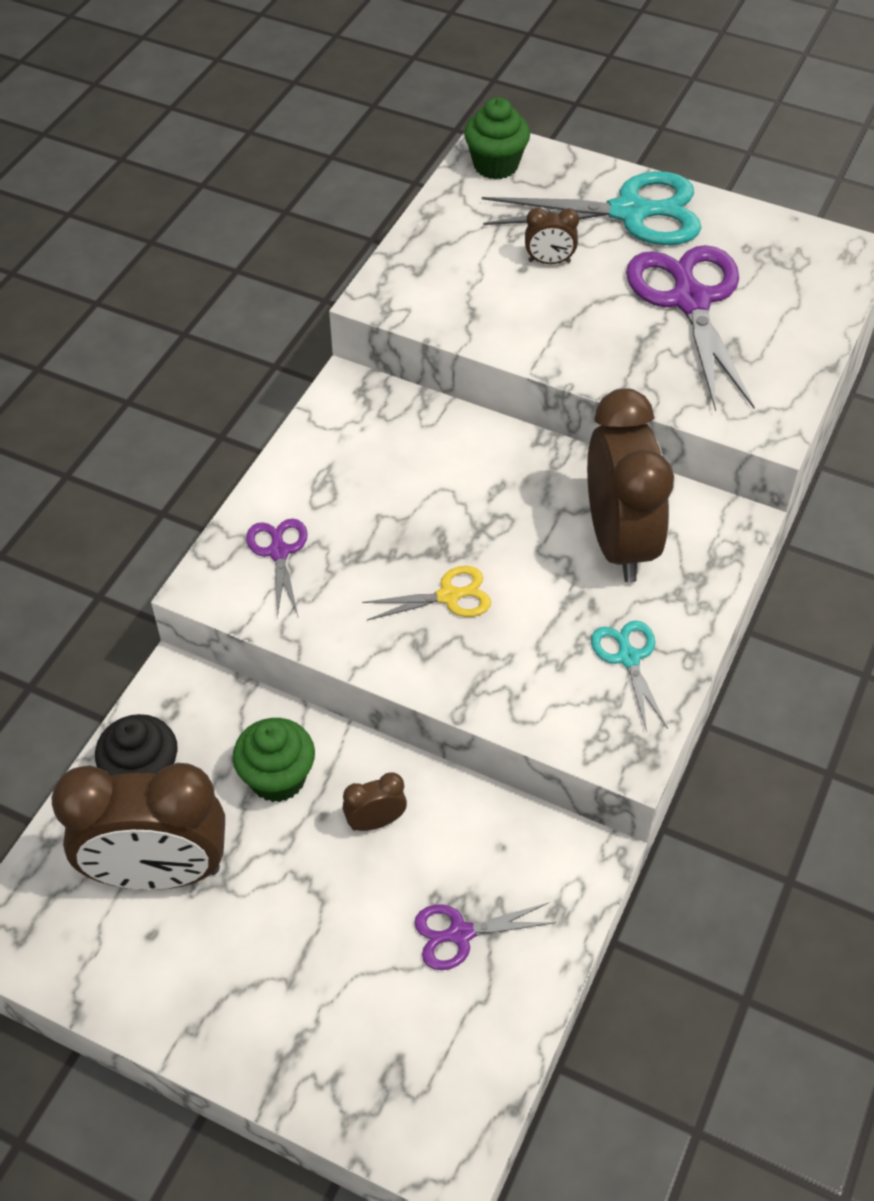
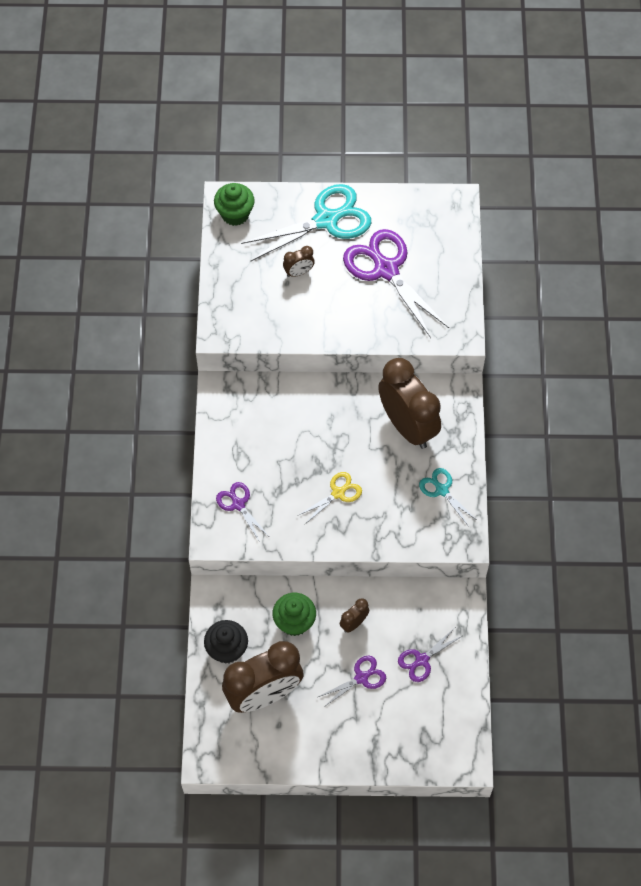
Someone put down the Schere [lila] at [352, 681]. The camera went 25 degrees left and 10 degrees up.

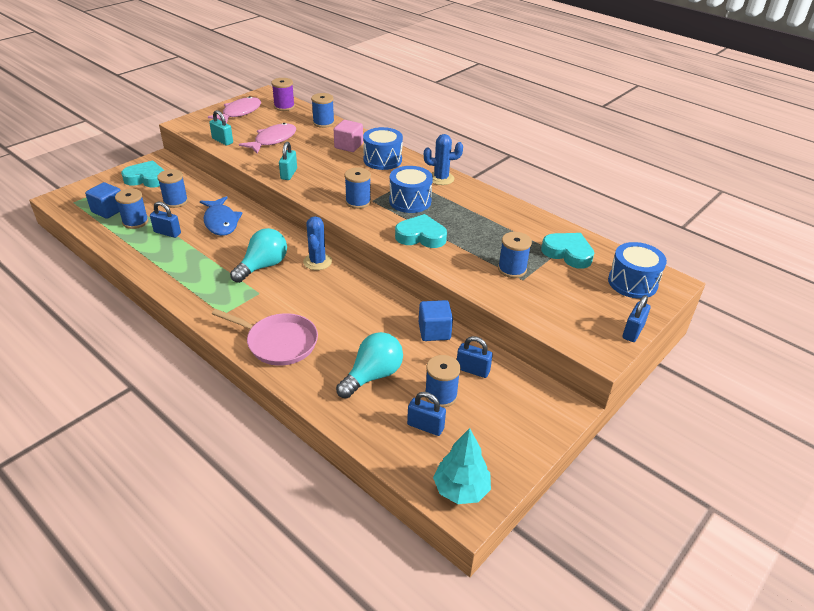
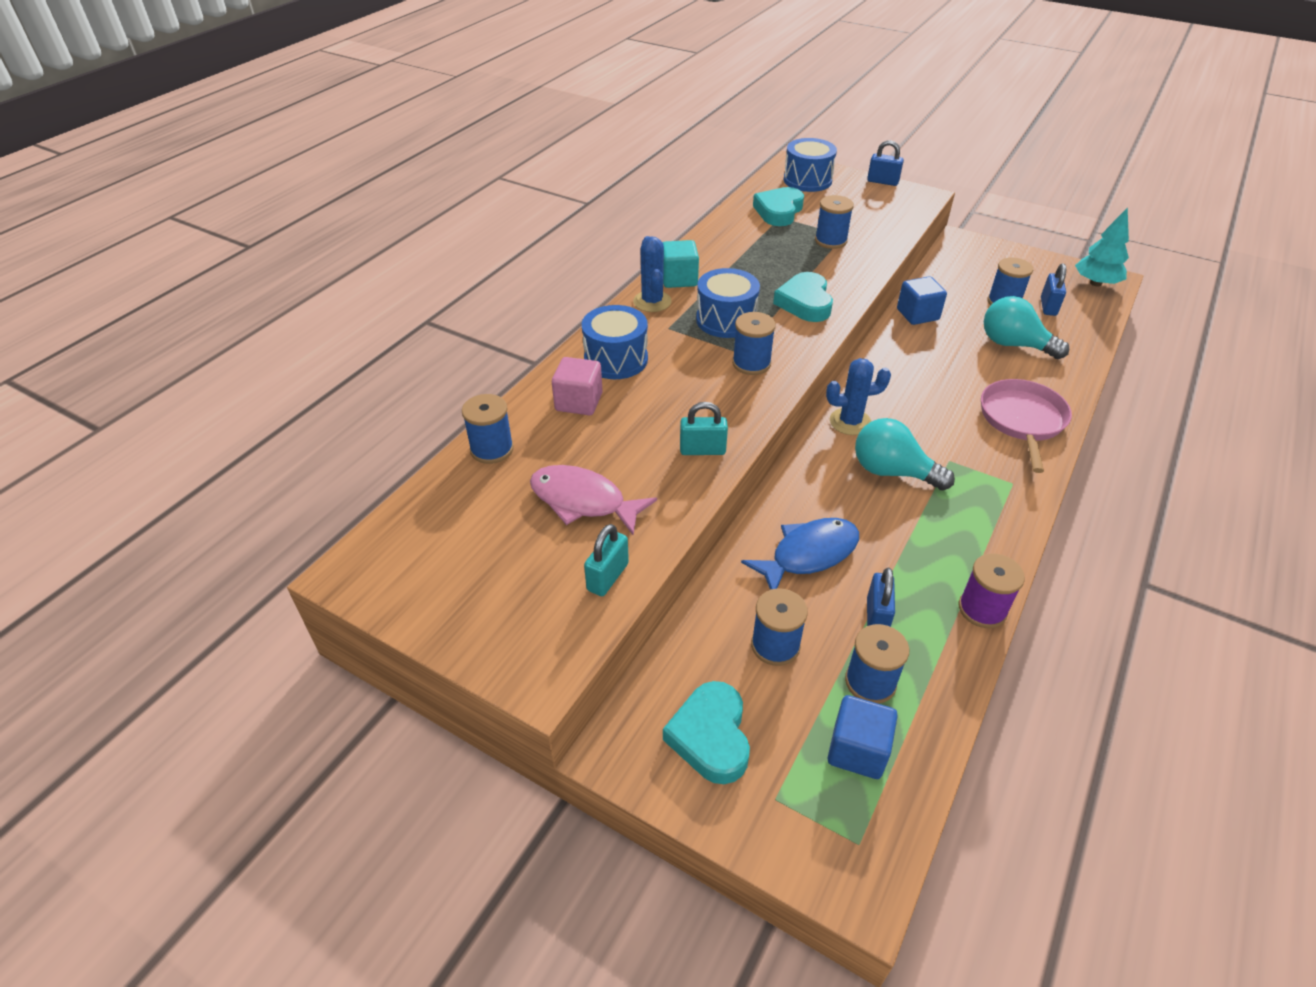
Someone carried the Garnrolle [lila] from [283, 94] to [992, 590]. Someone took away the Fisch [rosa] at [234, 109]. Someone took away the Vorhängeschloss [blau] at [475, 357]. Someone put down the Kubus [türkis] at [680, 264]. The camera went 100 degrees left and 5 degrees up.

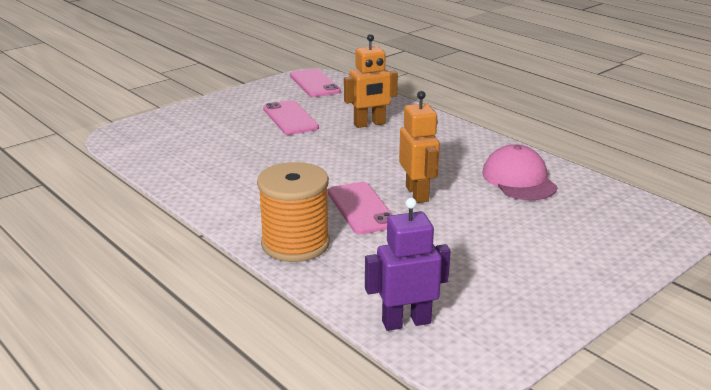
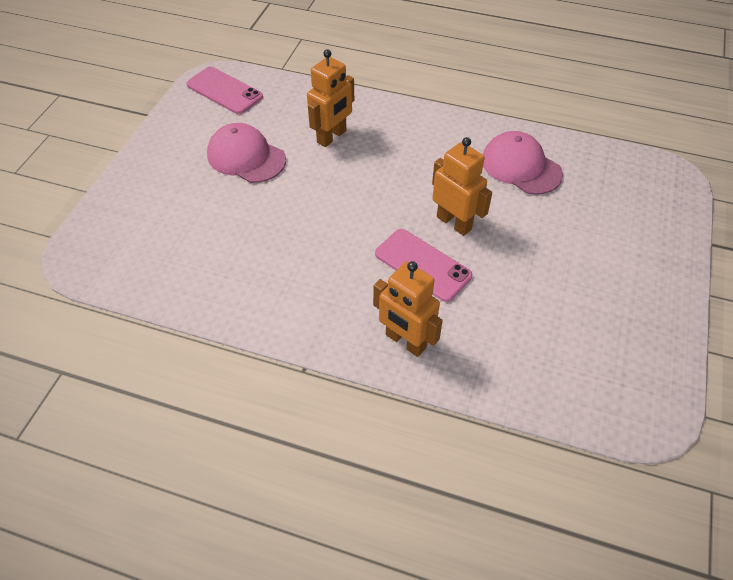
Someone swapped the Handy [rosa] at [291, 117] for the Kappe [rosa] at [246, 153]. Someone swapped the Garnrolle [orange] at [293, 212] for the Roboter [orange] at [408, 309]. Someone took away the Roboter [lila] at [407, 264]. The camera went 30 degrees left and 25 degrees up.

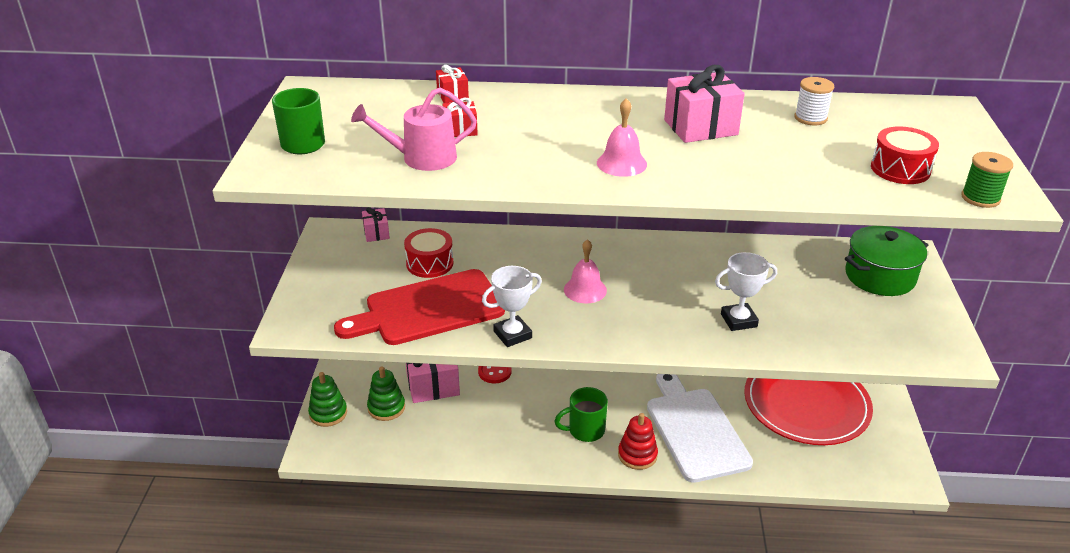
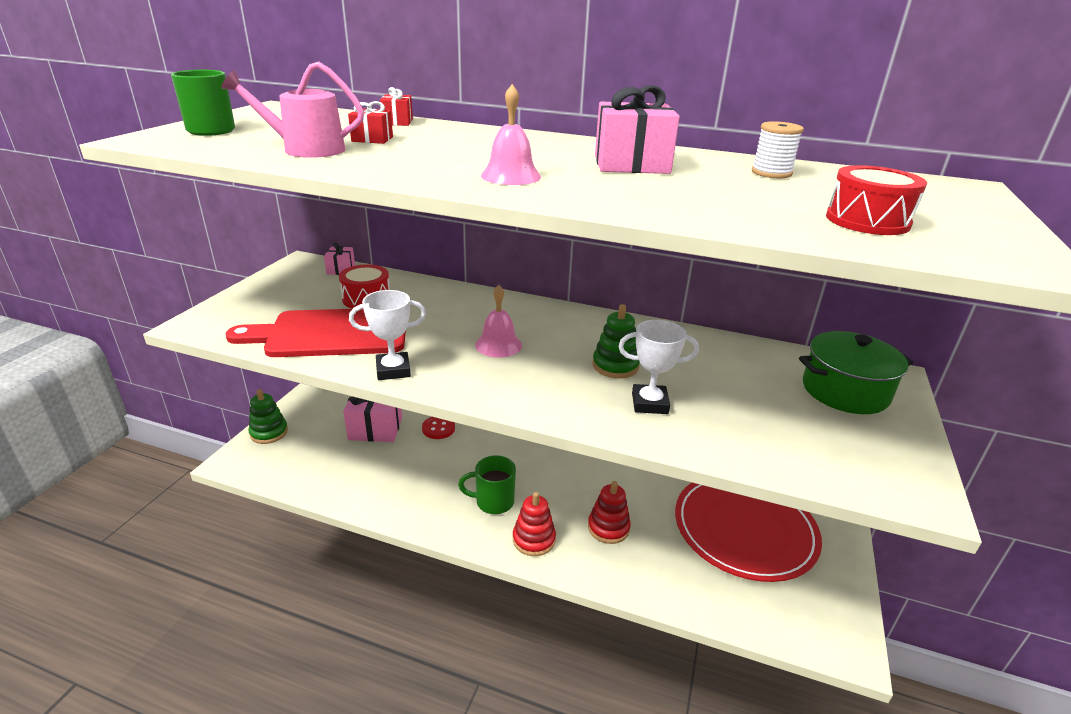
Someone took away the Garnrolle [grün] at [987, 180]. Someone carried the Stapelspielzeug [grün] from [386, 393] to [616, 341]. Someone swapped the Schneidebrett [weiß] at [700, 428] for the Stapelspielzeug [rot] at [609, 512]. The camera went 15 degrees right and 5 degrees down.

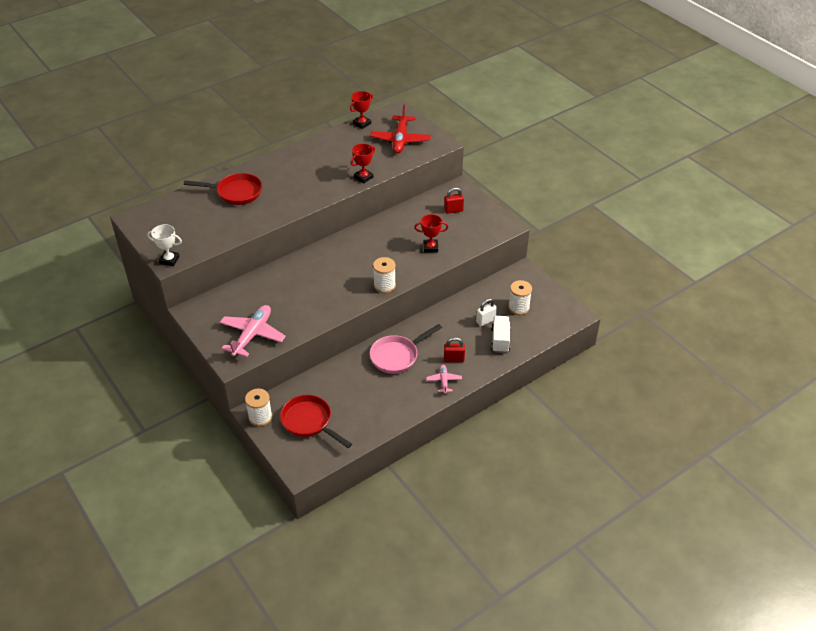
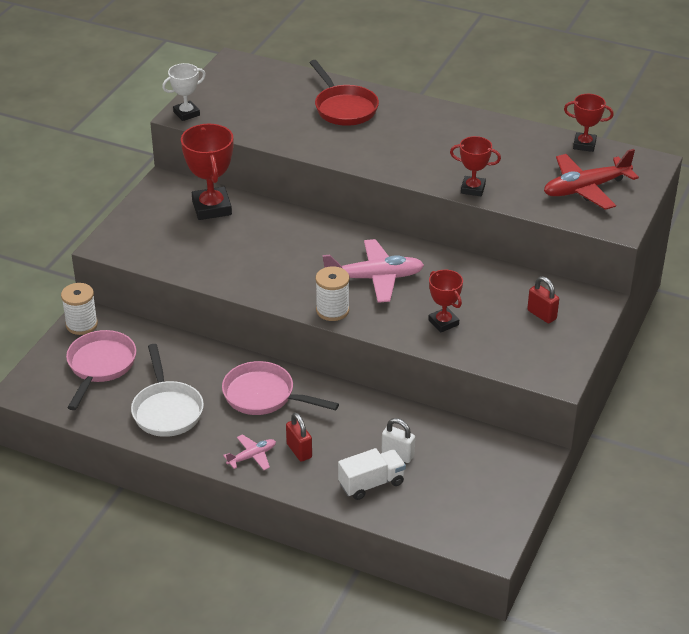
Someone rotated the Pokal [weiß] at [164, 245] by 75 degrees clockwise. Someone took away the Garnrolle [weiß] at [520, 297]. Someone carried the Flugzeug [rosa] from [253, 331] to [373, 271]. Someone repainted the Pfanne [rot] at [316, 421], which became the Pfanne [rosa] at [101, 370]. Someone put down the Pokal [rot] at [207, 172]. Someone put down the Pfanne [weiß] at [167, 390]. The camera went 60 degrees right and 5 degrees down.

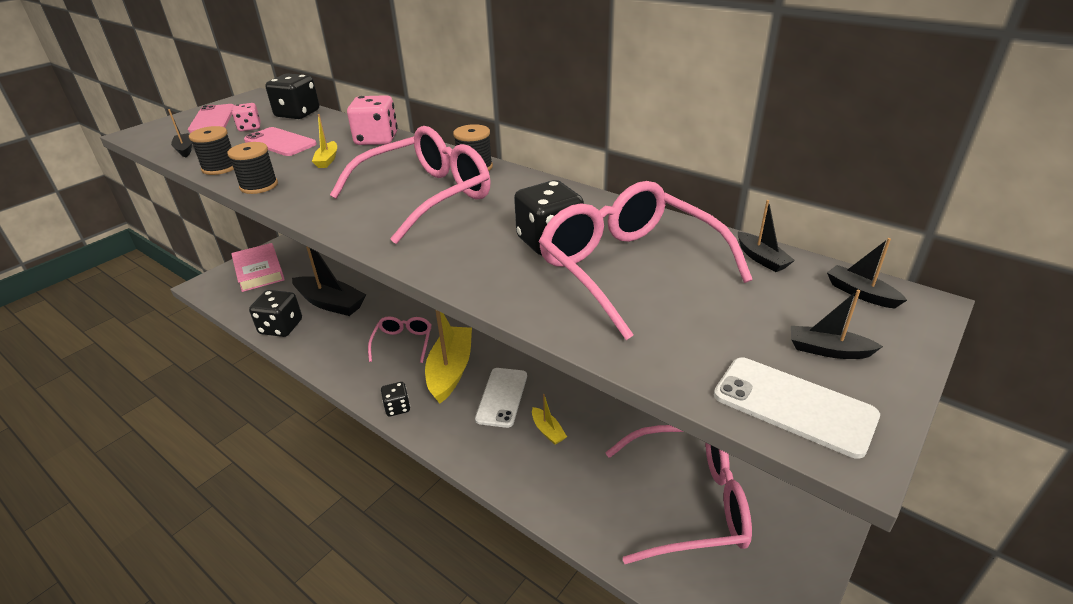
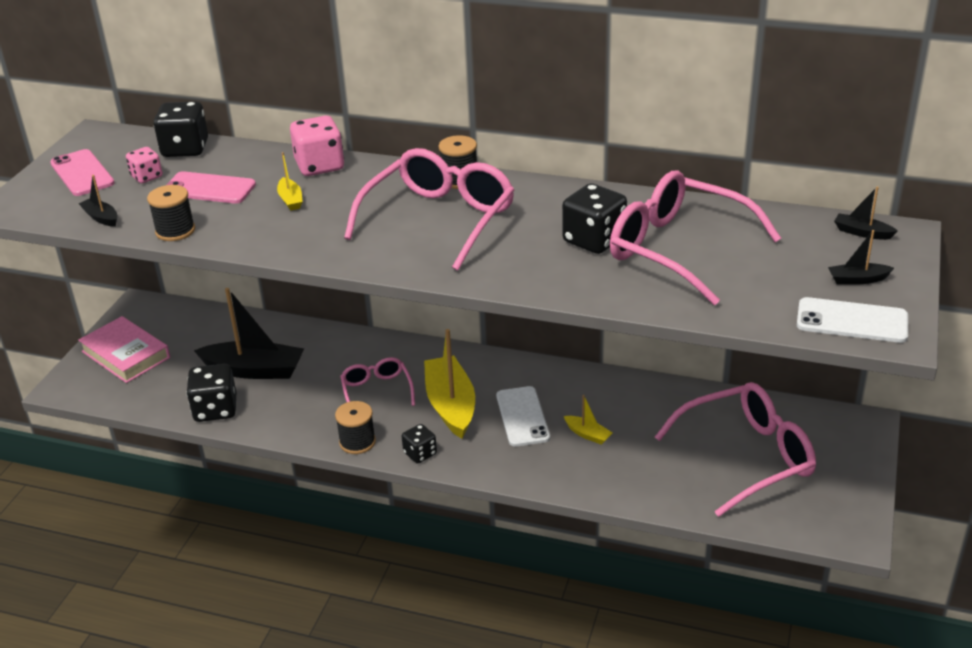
Someone carried the Garnrolle [schwarz] from [252, 168] to [355, 427]. Someone took away the Boot [schwarz] at [766, 236]. The camera went 20 degrees left and 0 degrees up.

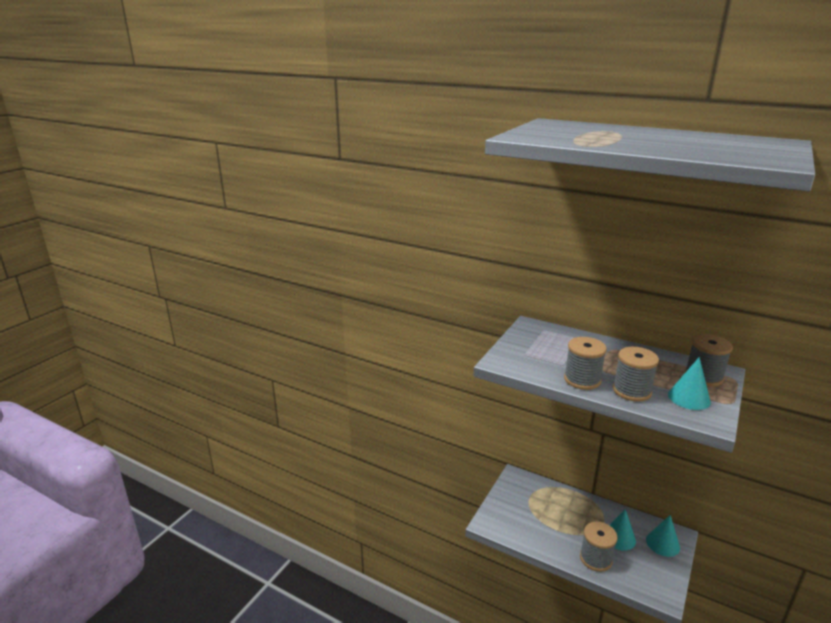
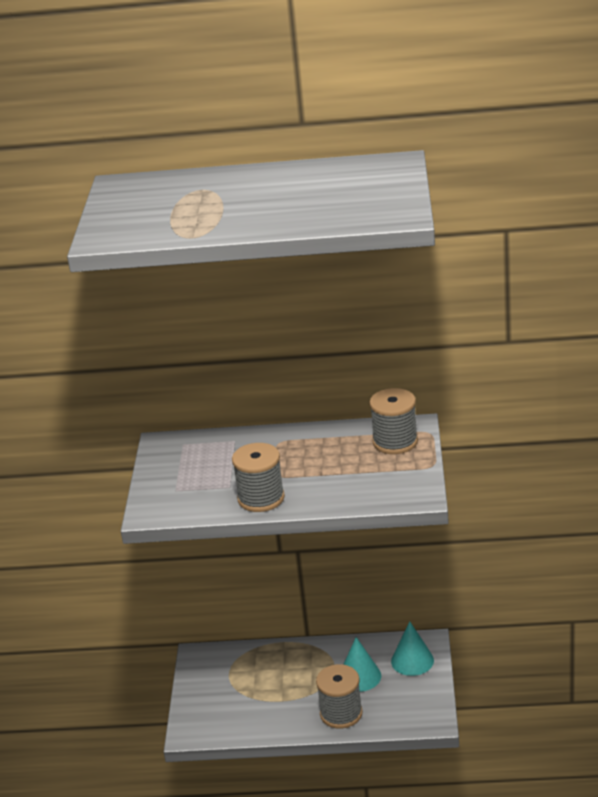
Someone took away the Garnrolle [grau] at [636, 374]. Someone took away the Kegel [türkis] at [689, 383]. The camera went 25 degrees left and 5 degrees up.

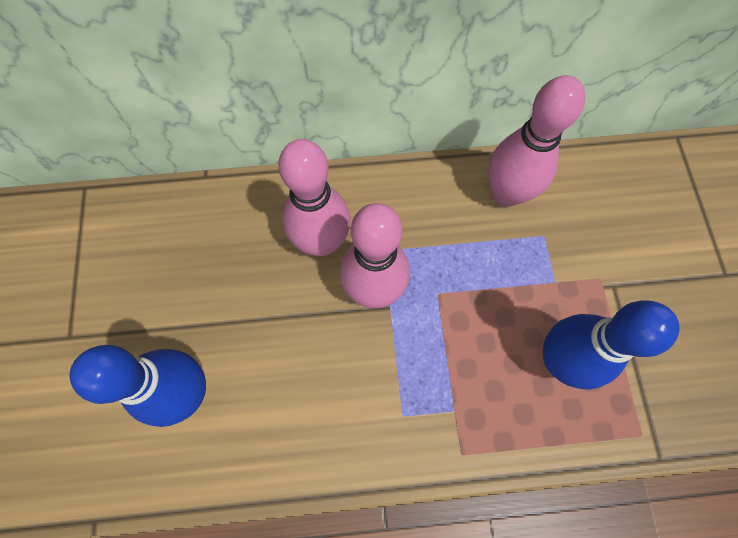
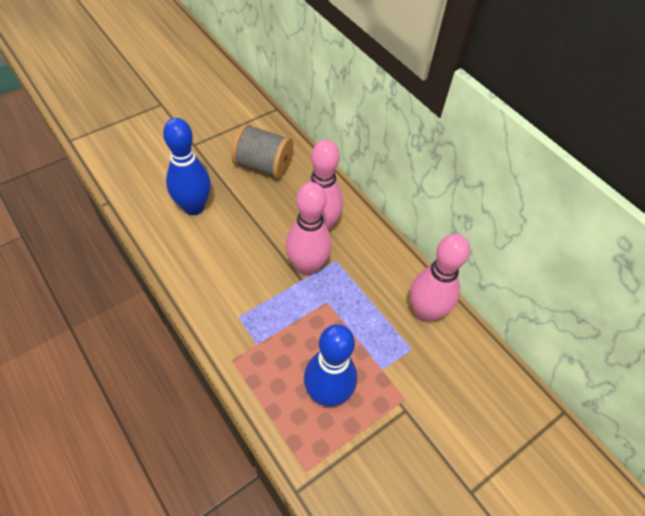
Someone put down the Garnrolle [grau] at [262, 151]. The camera went 55 degrees right and 15 degrees down.

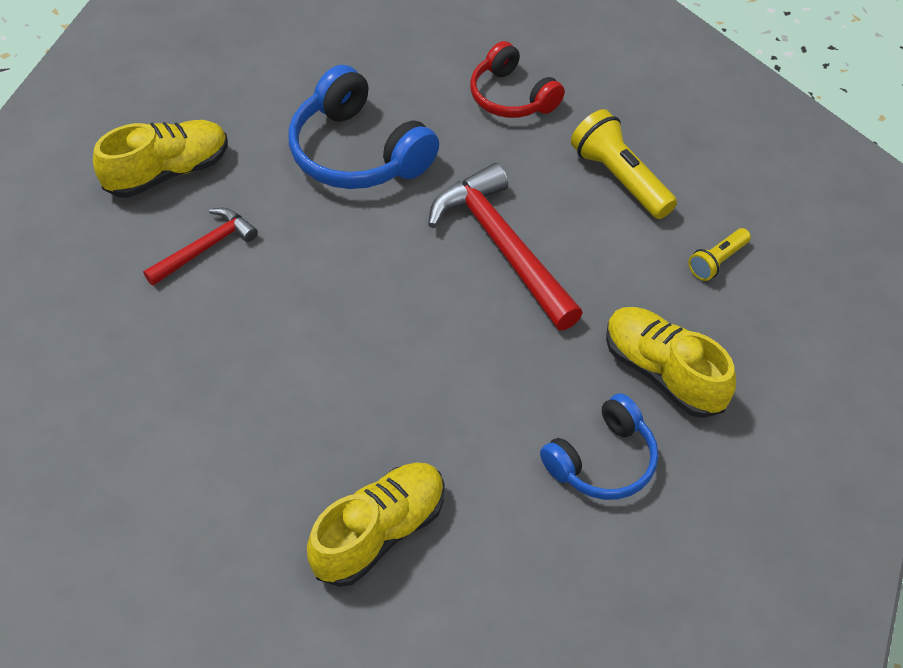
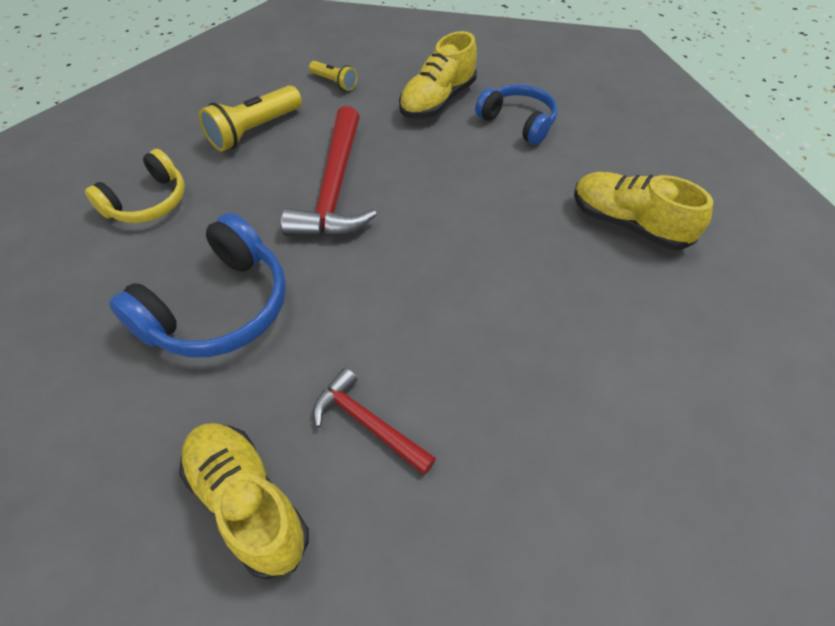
Someone repainted the Kopfhörer [rot] at [517, 79], which became the Kopfhörer [gelb] at [135, 186]. Someone rotated the Hammer [rot] at [505, 246] by 45 degrees counterclockwise. The camera went 100 degrees left and 0 degrees up.

